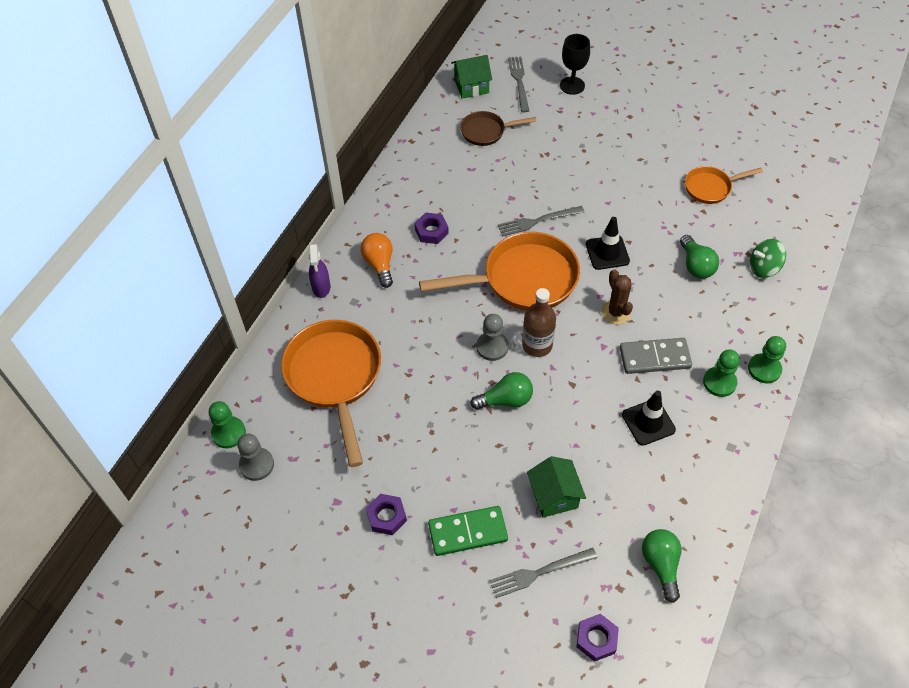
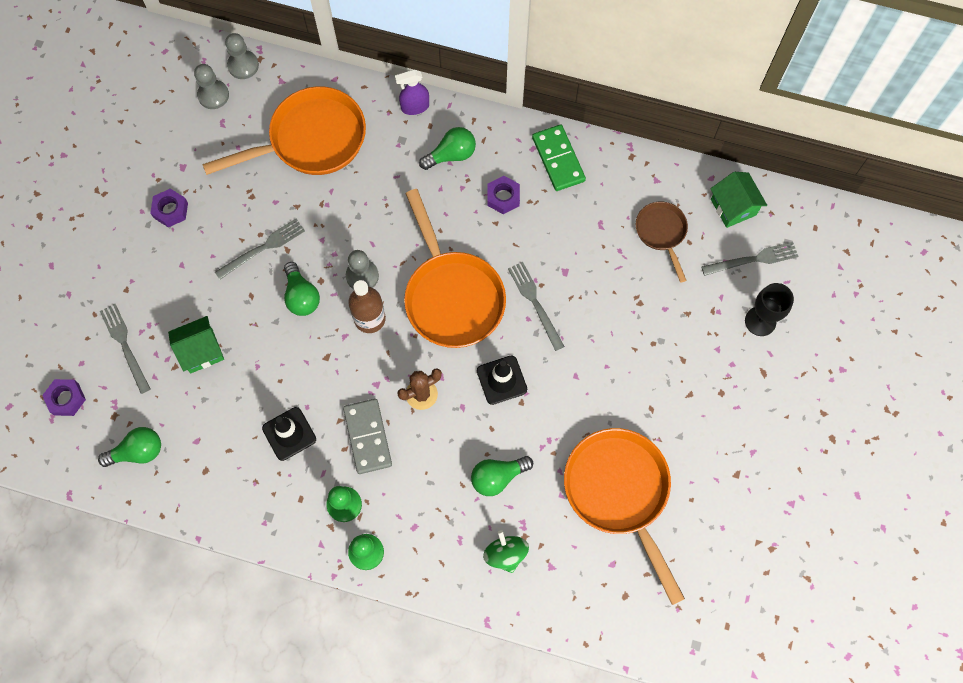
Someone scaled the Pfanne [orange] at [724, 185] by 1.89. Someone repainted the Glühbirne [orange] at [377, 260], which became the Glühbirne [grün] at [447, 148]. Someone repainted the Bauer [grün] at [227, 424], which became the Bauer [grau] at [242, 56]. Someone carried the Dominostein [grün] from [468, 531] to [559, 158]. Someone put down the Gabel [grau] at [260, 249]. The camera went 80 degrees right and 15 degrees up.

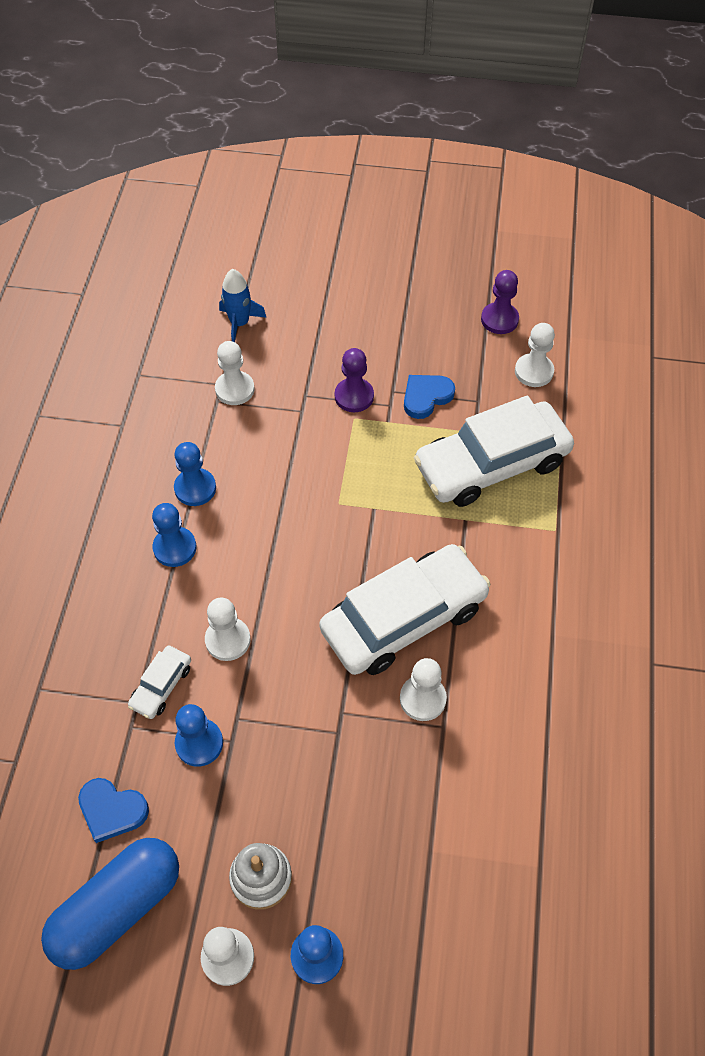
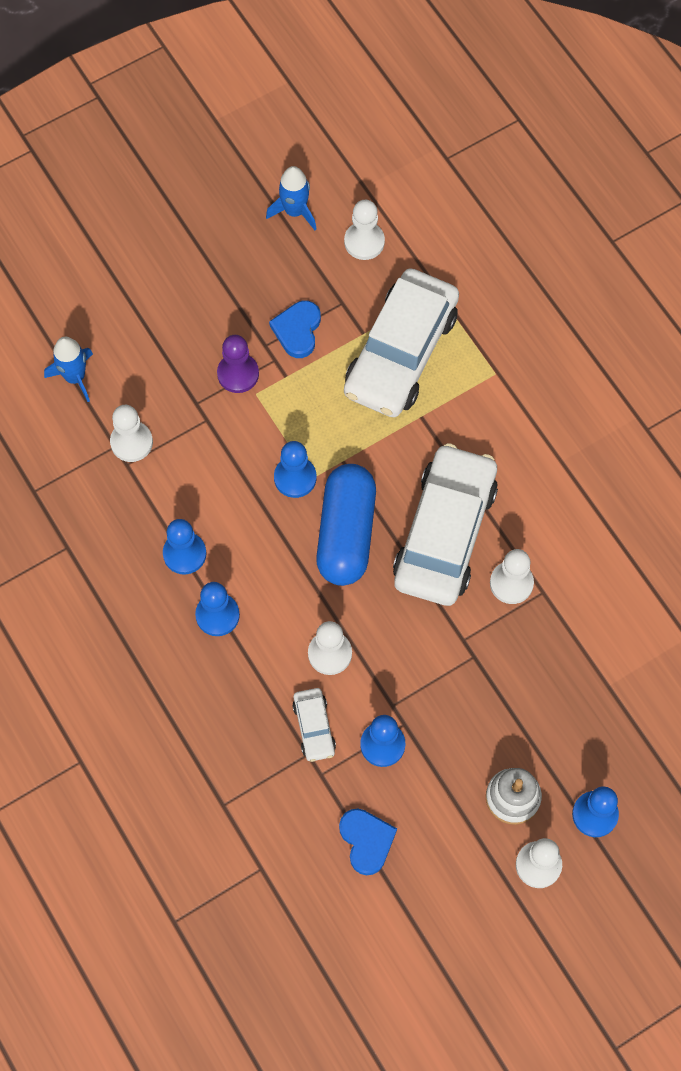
Someone swapped the Bauer [lila] at [500, 302] for the Rakete [blau] at [291, 198]. Someone rotated the Herz [blau] at [113, 810] by 90 degrees counterclockwise. Someone carried the Kapsel [blau] from [110, 904] to [346, 525]. Someone put down the Bauer [blau] at [295, 469]. The camera went 40 degrees left and 10 degrees up.

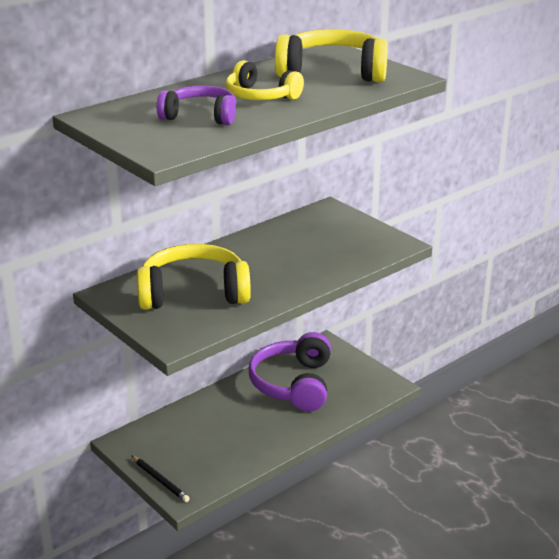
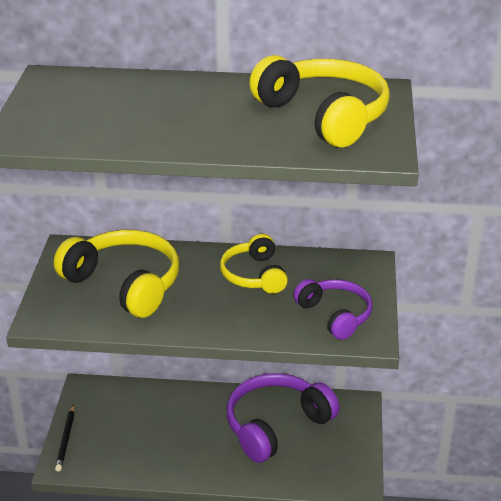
Someone carried the Kopfhörer [gelb] from [265, 80] to [254, 264]. Someone carried the Kopfhörer [lila] from [196, 105] to [332, 309]. The camera went 45 degrees right and 5 degrees up.

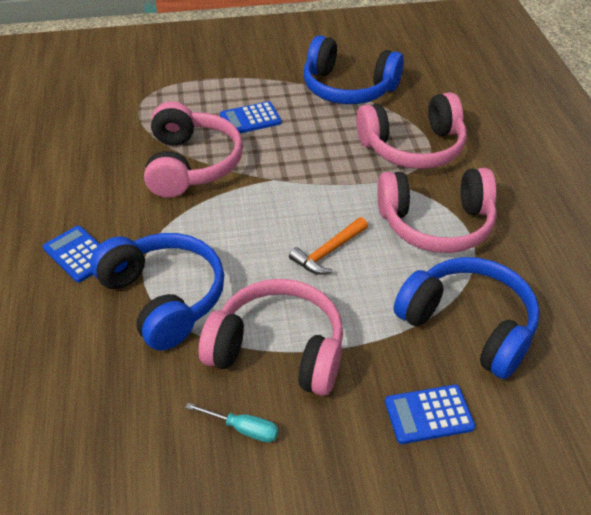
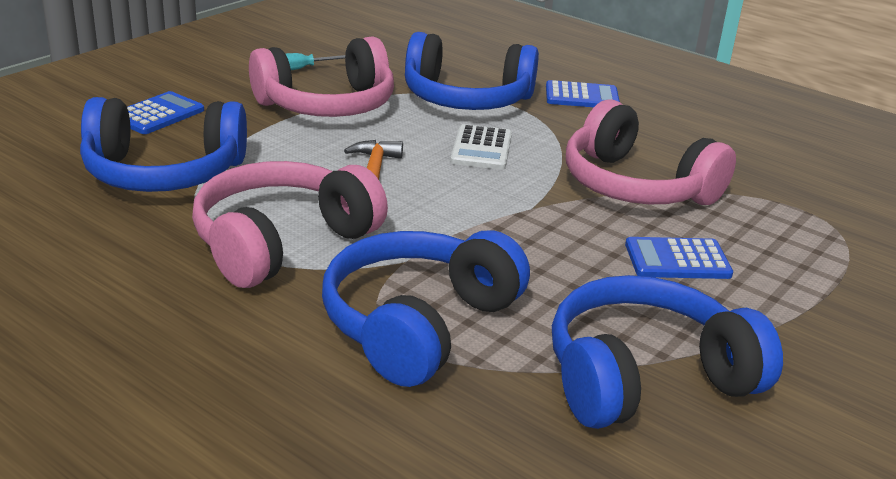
Someone repainted the Kopfhörer [rosa] at [411, 130], which became the Kopfhörer [blau] at [426, 308]. Someone rotated the Taschenrechner [blau] at [251, 117] by 120 degrees counterclockwise. Someone put down the Taschenrechner [weiß] at [481, 147]. The camera went 135 degrees right and 15 degrees down.

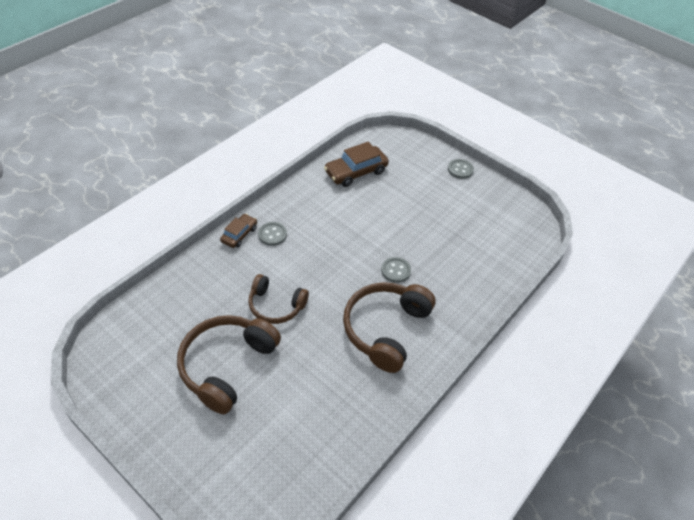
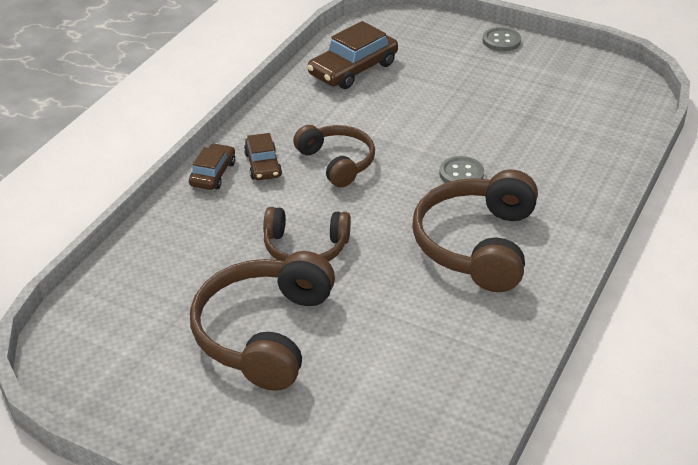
Someone swapped the Knopf [grau] at [272, 234] for the Auto [braun] at [263, 156]. Someone put down the Kopfhörer [braun] at [334, 156]. The camera went 10 degrees left and 10 degrees down.

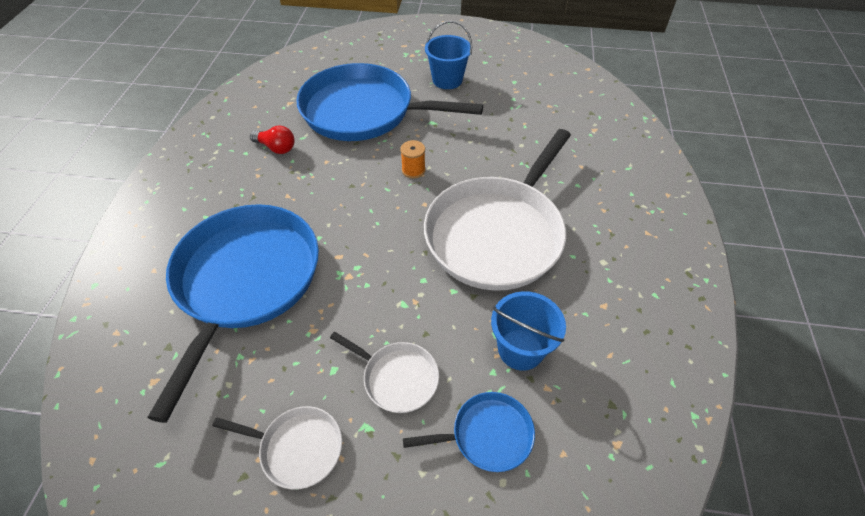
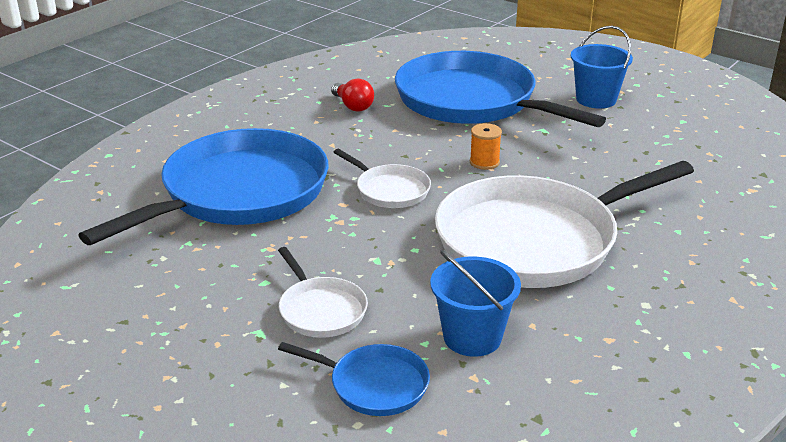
Someone carried the Pfanne [weiß] from [277, 448] to [382, 178]. The camera went 30 degrees right and 20 degrees down.

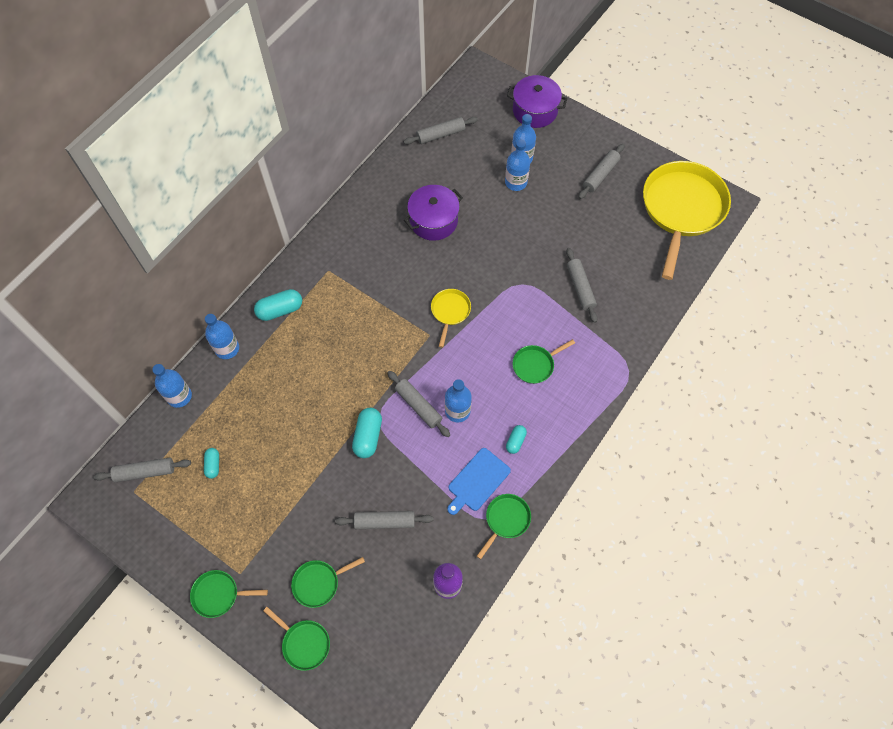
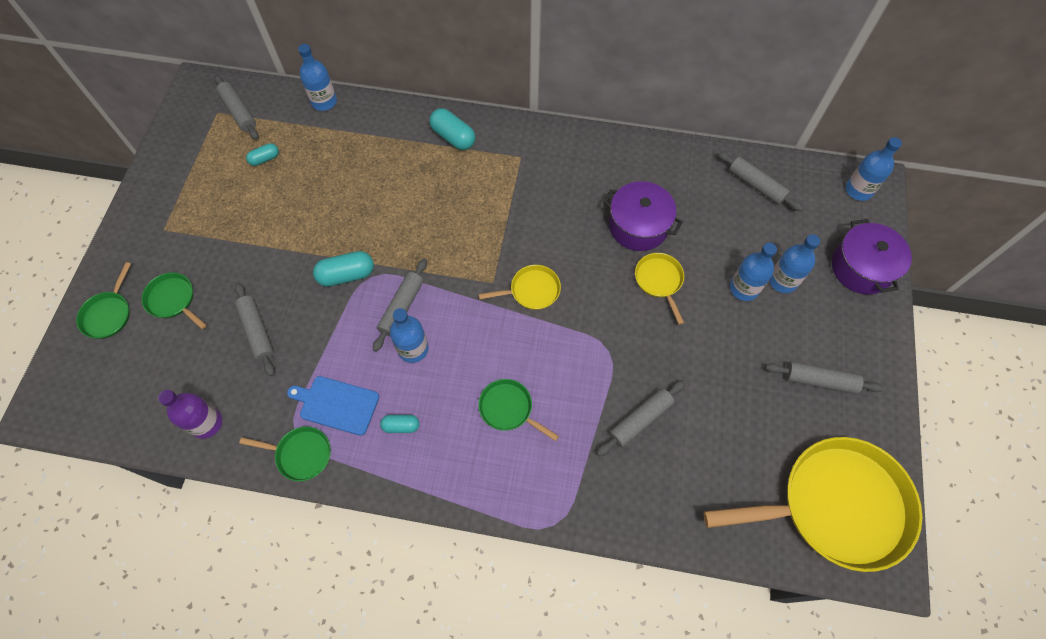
Someone carried the Flasche [blau] from [222, 336] to [874, 169]. Someone took away the Pfanne [grün] at [229, 594]. Someone put down the Pfanne [gelb] at [659, 289]. The camera went 65 degrees right and 0 degrees up.

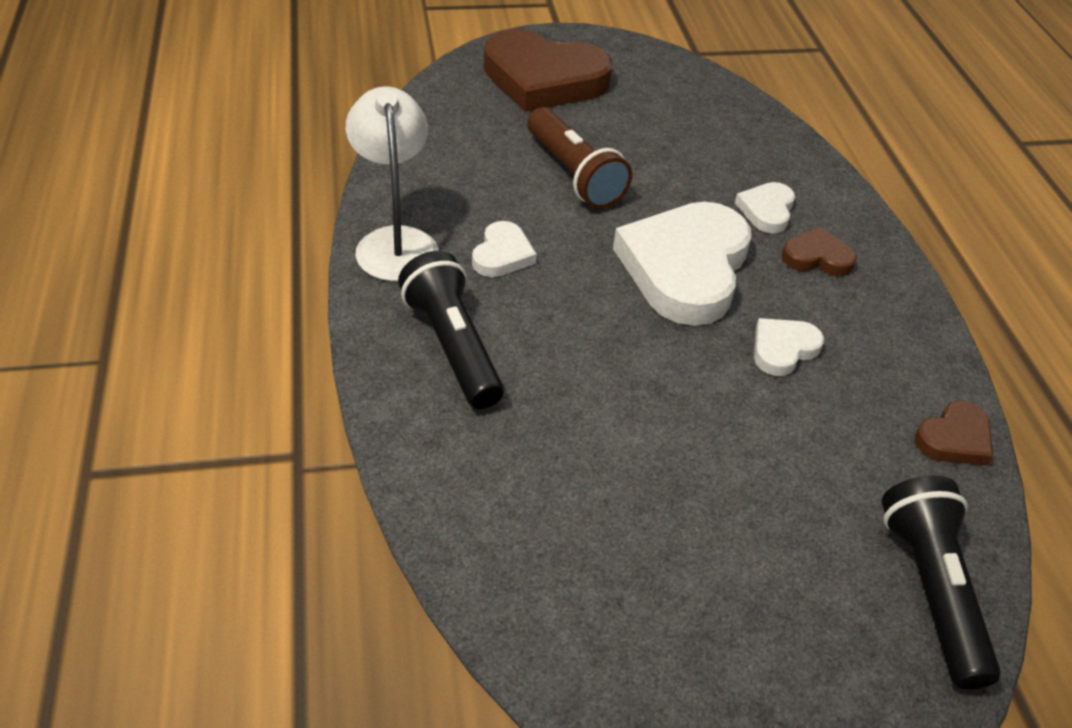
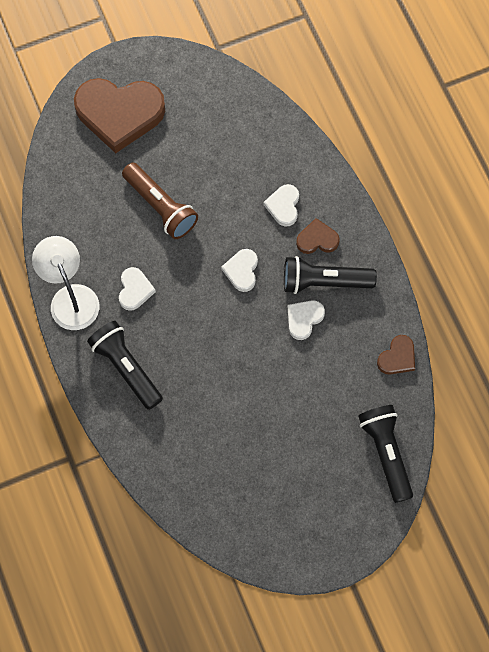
Someone scaled the Herz [weiß] at [682, 264] by 0.46. Someone put down the Taschenlampe [schwarz] at [330, 275]. The camera went 10 degrees left and 25 degrees up.

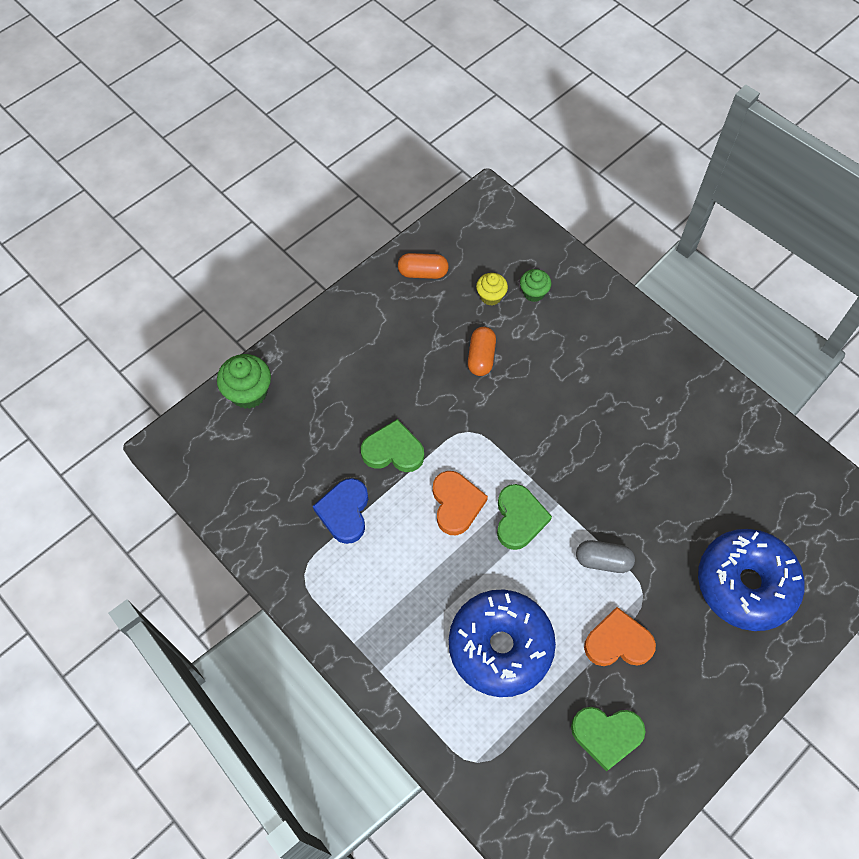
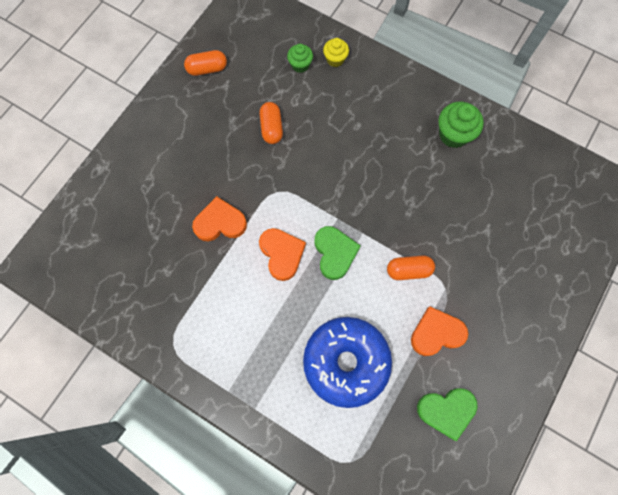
Someone carried the Muffin [gelb] from [492, 289] to [336, 52]. Someone carried the Muffin [grün] from [244, 381] to [461, 125]. Someone repainted the Herz [grün] at [392, 445], which became the Herz [orange] at [219, 218]. Someone took away the Herz [blau] at [340, 511]. Someone took away the Donut [blau] at [751, 580]. Someone repainted the Kapsel [grau] at [605, 556], which became the Kapsel [orange] at [411, 267]. The camera went 15 degrees left and 10 degrees up.

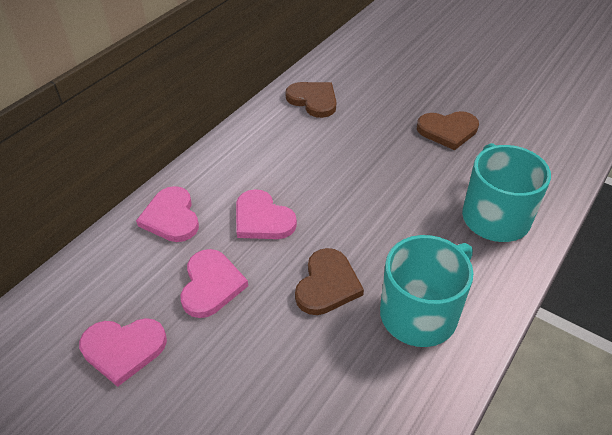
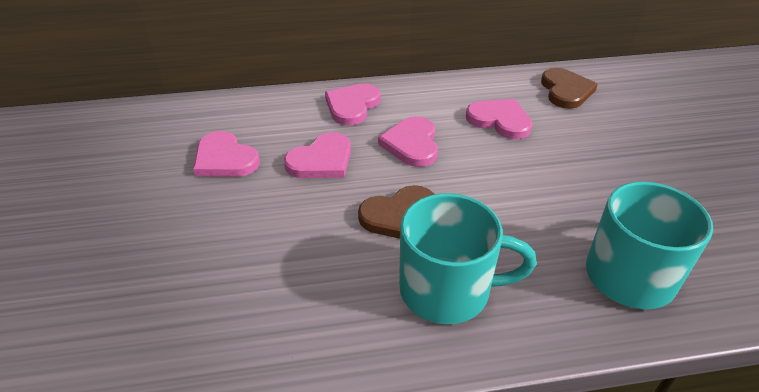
Someone took away the Herz [braun] at [448, 130]. Someone put down the Herz [rosa] at [499, 119]. The camera went 45 degrees right and 5 degrees down.

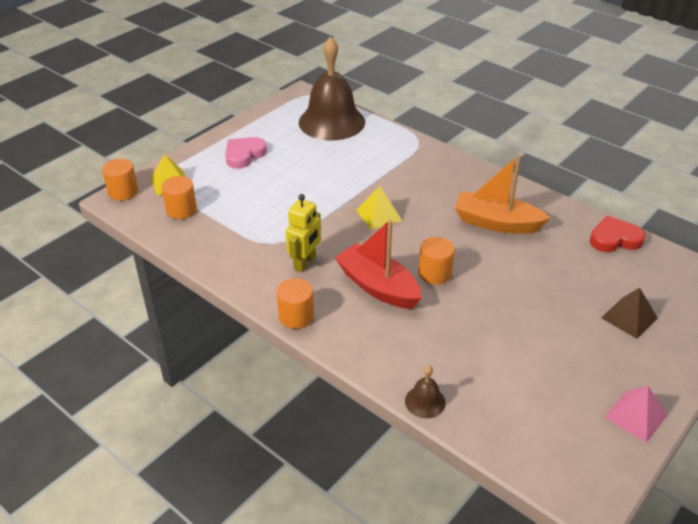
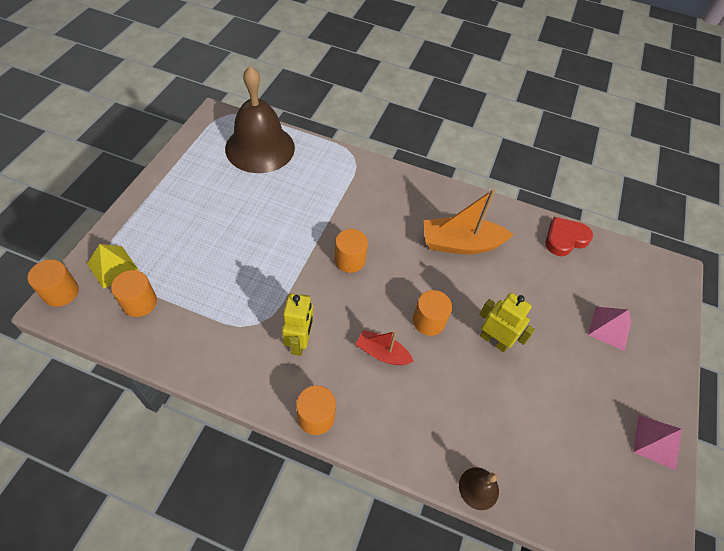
Someone took away the Herz [rosa] at [246, 153]. Someone swapped the Pyramide [gelb] at [379, 208] for the Vollzylinder [orange] at [351, 251]. Someone scaled the Boot [rot] at [378, 264] by 0.58. Someone repainted the Pyramide [braun] at [629, 313], which became the Pyramide [rosa] at [609, 329]. Someone put down the Roboter [gelb] at [507, 322]. The camera went 25 degrees left and 15 degrees up.

